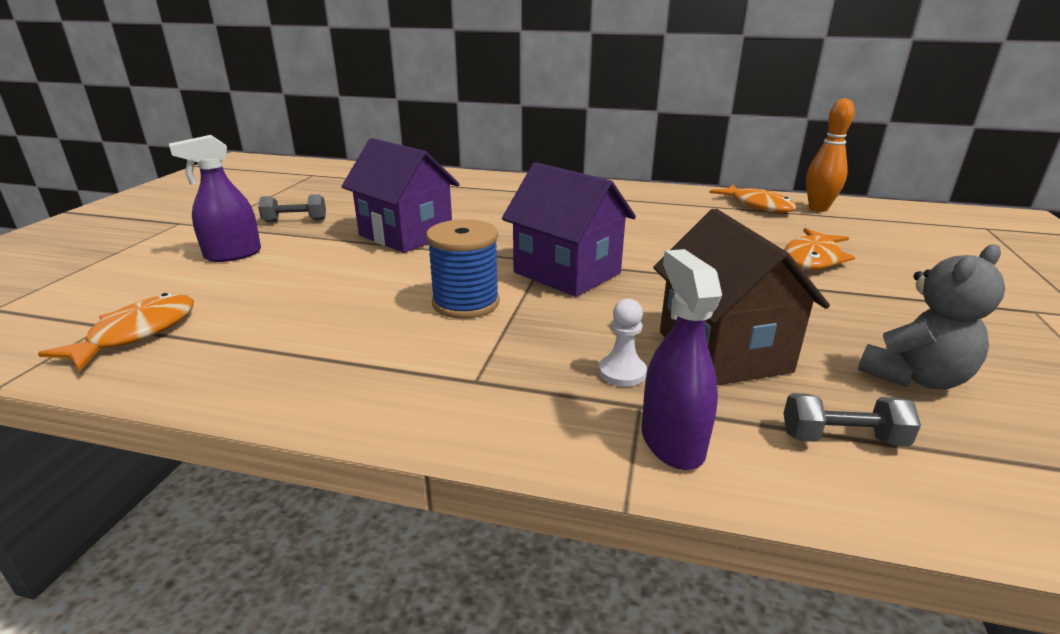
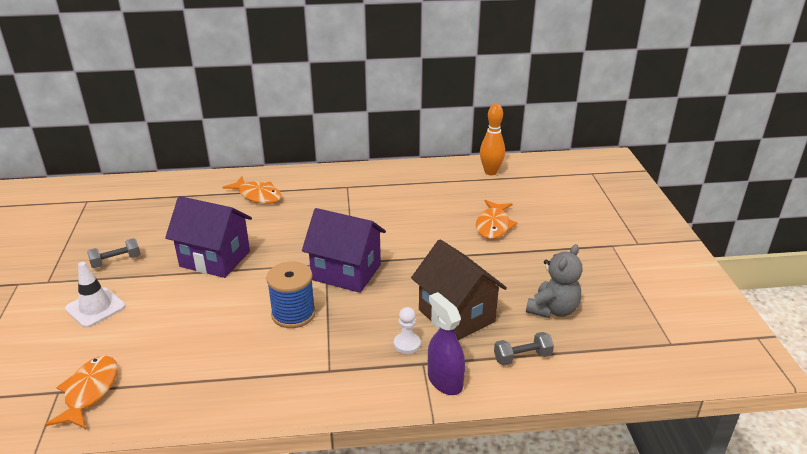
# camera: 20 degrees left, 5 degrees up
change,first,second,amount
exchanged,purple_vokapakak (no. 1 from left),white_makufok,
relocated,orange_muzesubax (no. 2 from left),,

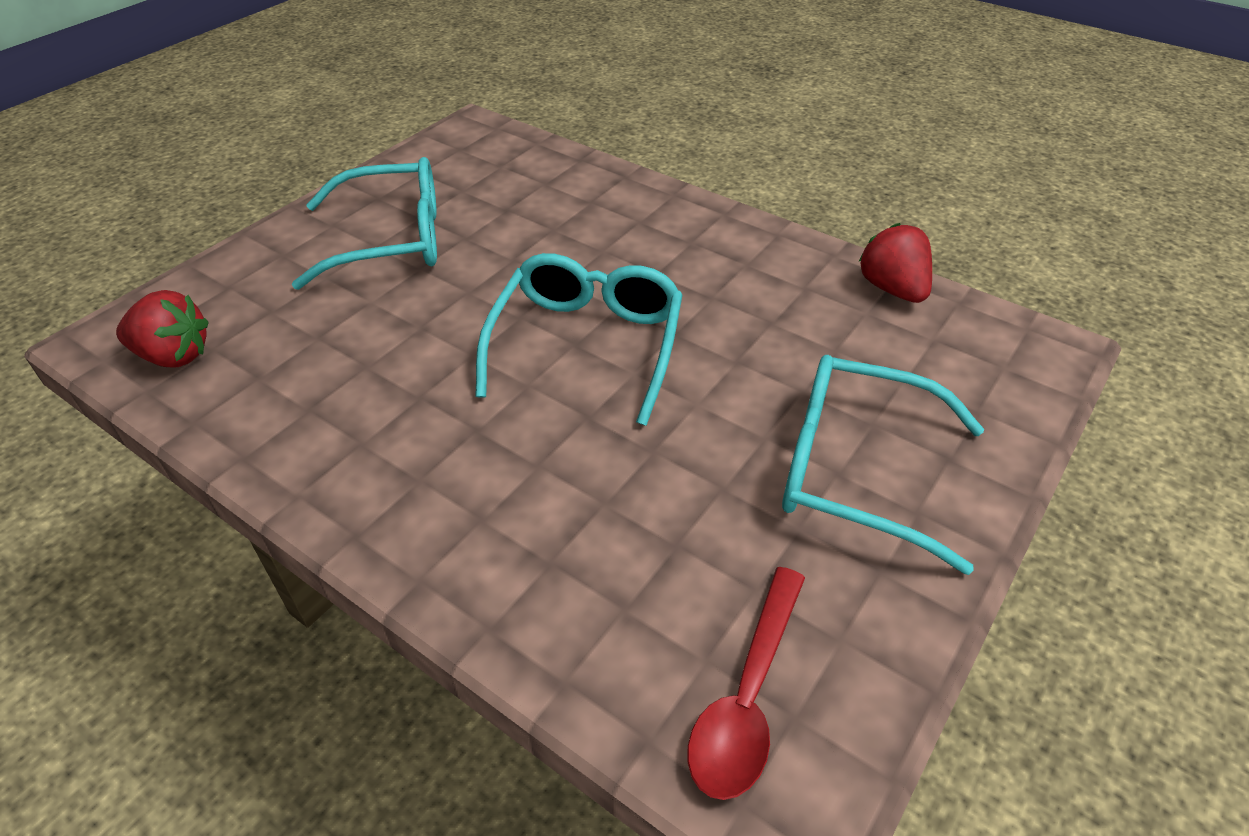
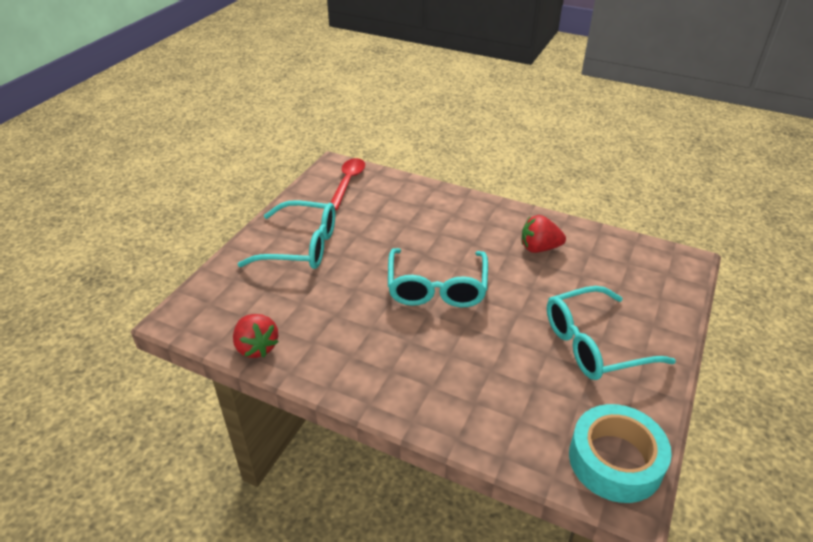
# camera: 170 degrees right, 5 degrees down
change,first,second,amount
relocated,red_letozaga (no. 1 from left in the first image),red_letozaga (no. 2 from left),
appeared,,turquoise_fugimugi,

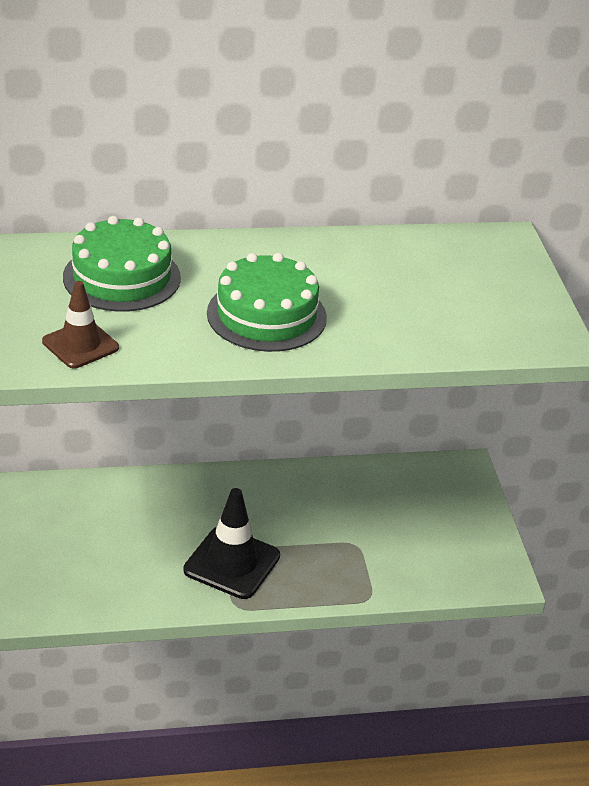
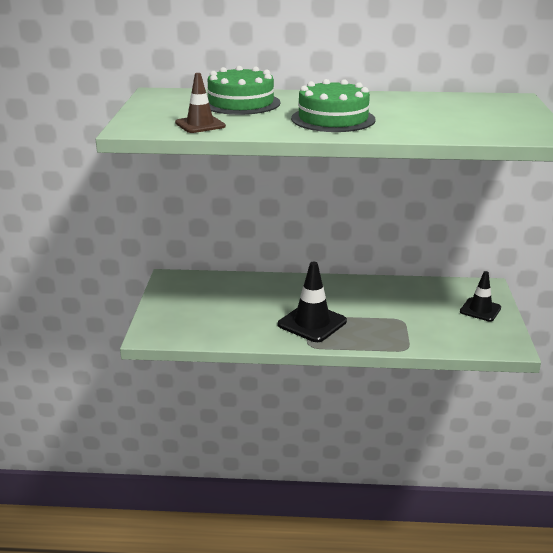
# camera: 15 degrees right, 10 degrees down
change,first,second,amount
appeared,,black_makufok (no. 2 from left),

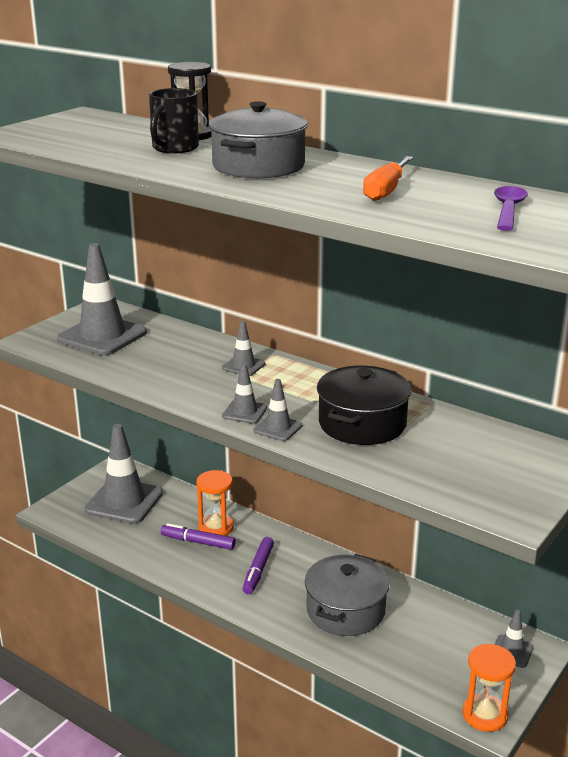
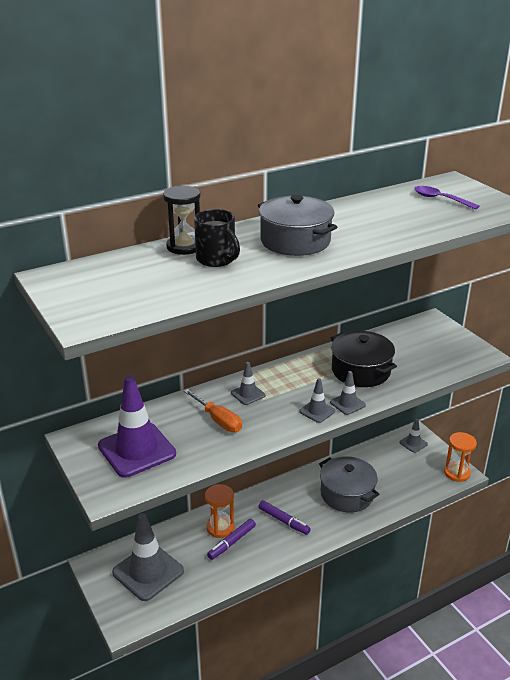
# camera: 65 degrees left, 5 degrees up
change,first,second,amount
colour,grey_makufok (no. 1 from left),purple_makufok,
relocated,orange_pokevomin,,

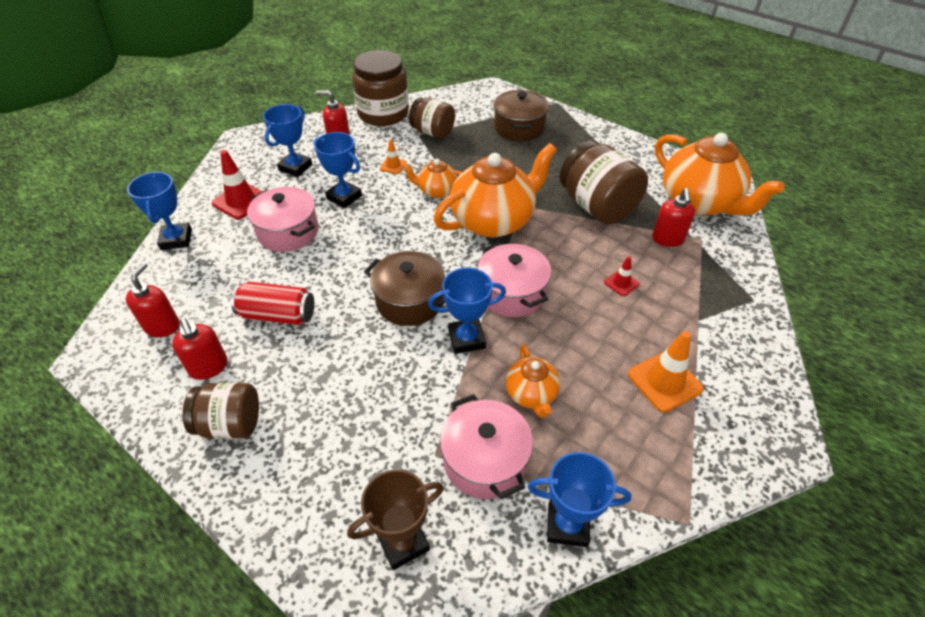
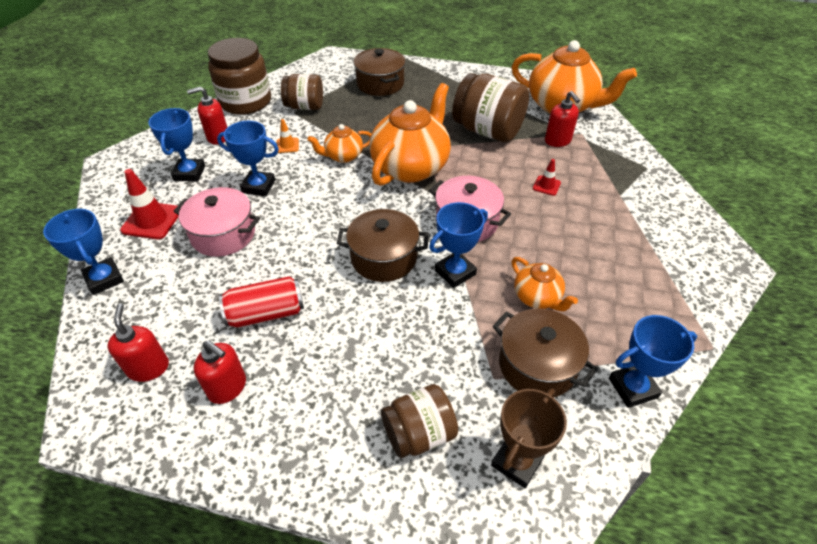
# camera: 25 degrees left, 0 degrees up
change,first,second,amount
relocated,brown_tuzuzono (no. 1 from left in the first image),brown_tuzuzono (no. 3 from left),
colour,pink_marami (no. 2 from left),brown_marami (no. 3 from left),
missing,orange_makufok (no. 2 from left),,

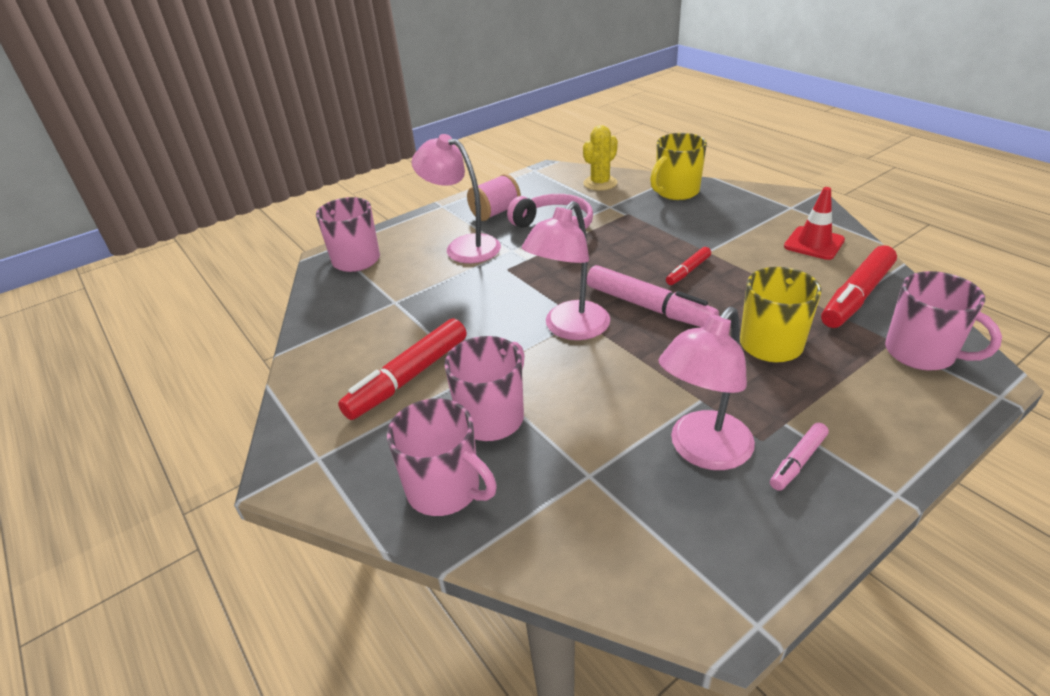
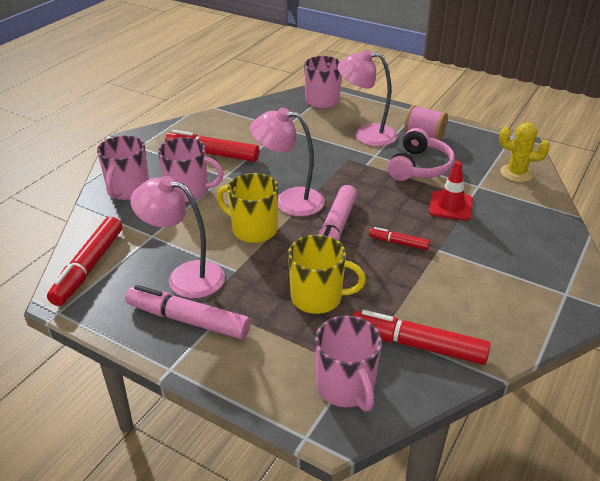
# camera: 65 degrees right, 0 degrees up
change,first,second,amount
spun,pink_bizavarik (no. 1 from left in the first image),pink_bizavarik (no. 3 from left),90 degrees counterclockwise
relocated,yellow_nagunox (no. 1 from left),,
size,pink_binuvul (no. 2 from left in the first image),pink_binuvul (no. 1 from left),x1.90
relocated,red_makufok,,
spun,pink_nagunox (no. 4 from left),,45 degrees counterclockwise
appeared,,red_binuvul (no. 1 from left),

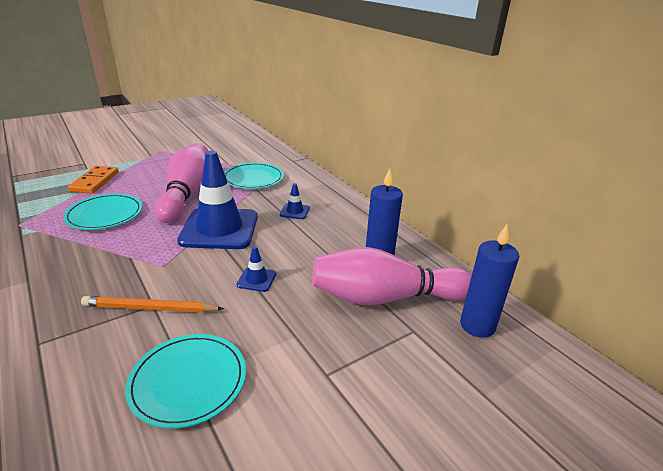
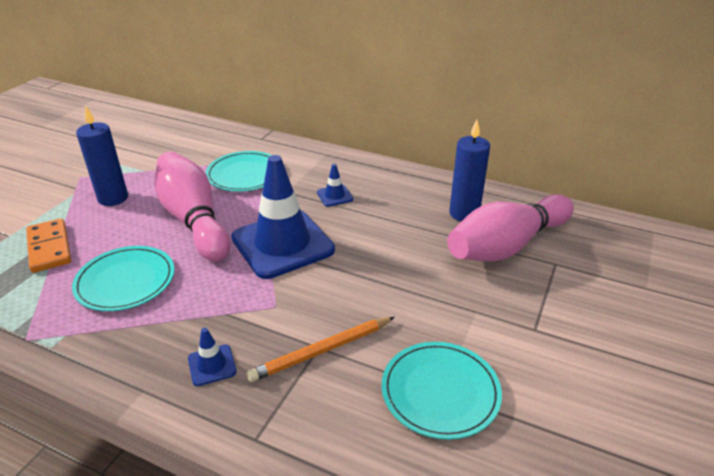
# camera: 30 degrees left, 5 degrees up
change,first,second,amount
relocated,blue_makufok (no. 2 from left in the first image),blue_makufok (no. 1 from left),
relocated,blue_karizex (no. 2 from left in the first image),blue_karizex (no. 1 from left),

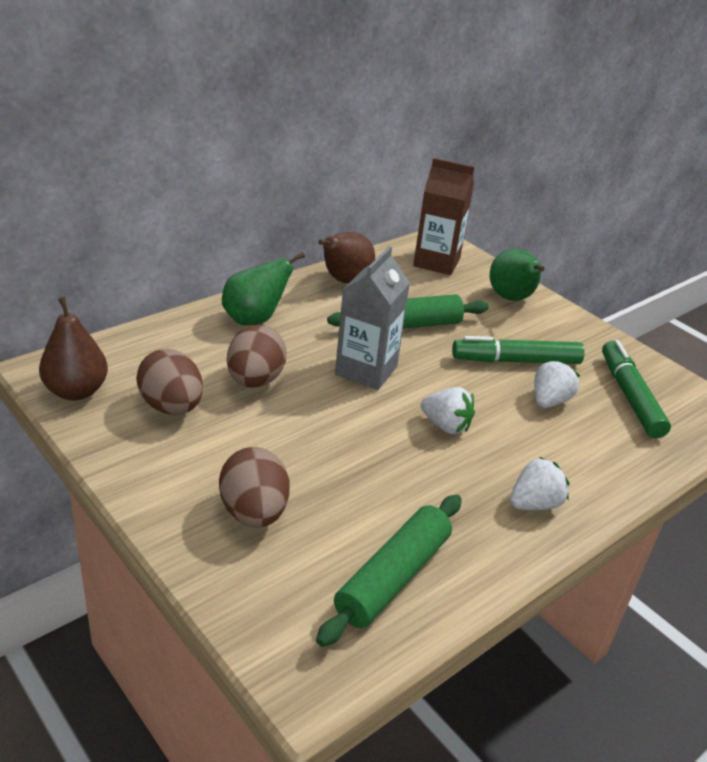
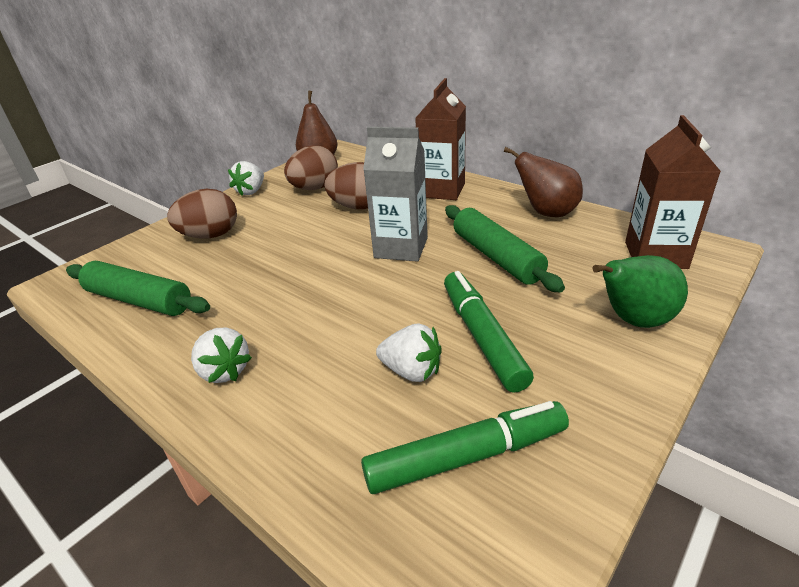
# camera: 85 degrees right, 0 degrees up
change,first,second,amount
exchanged,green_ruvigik (no. 1 from left),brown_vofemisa (no. 1 from left),
relocated,white_letozaga (no. 1 from left in the first image),white_letozaga (no. 2 from left),

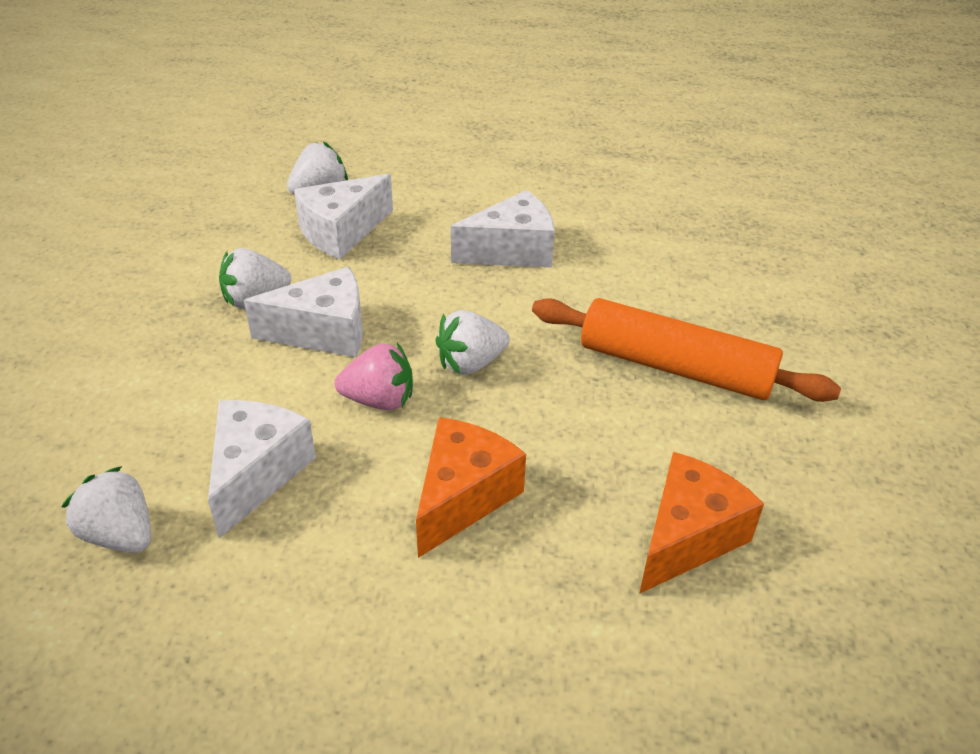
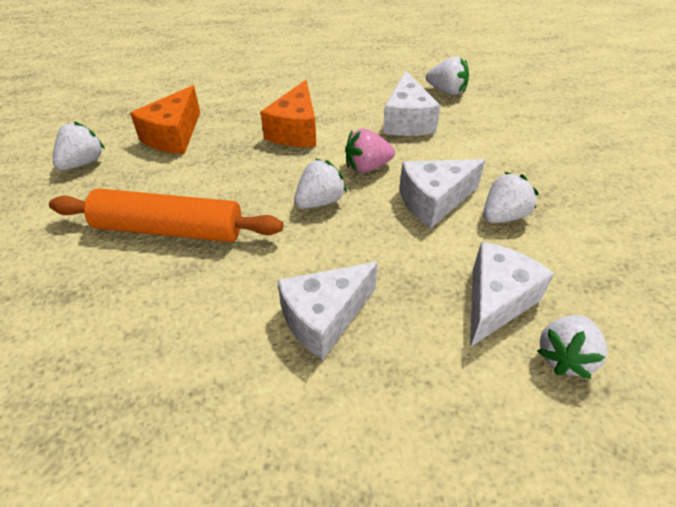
# camera: 165 degrees right, 5 degrees up
change,first,second,amount
appeared,,white_letozaga (no. 1 from left),

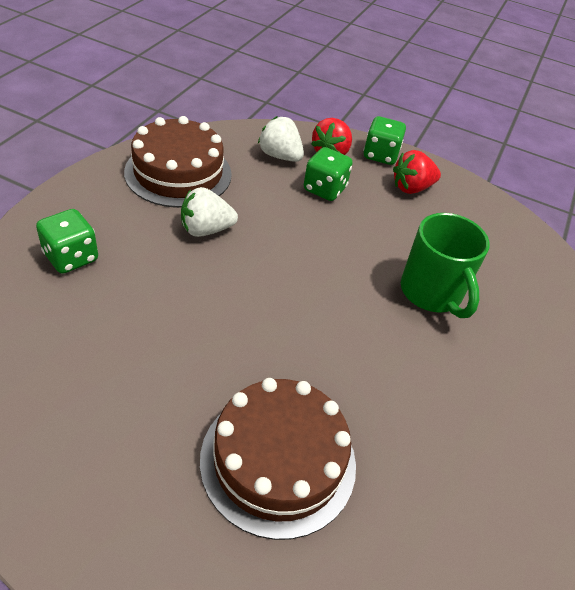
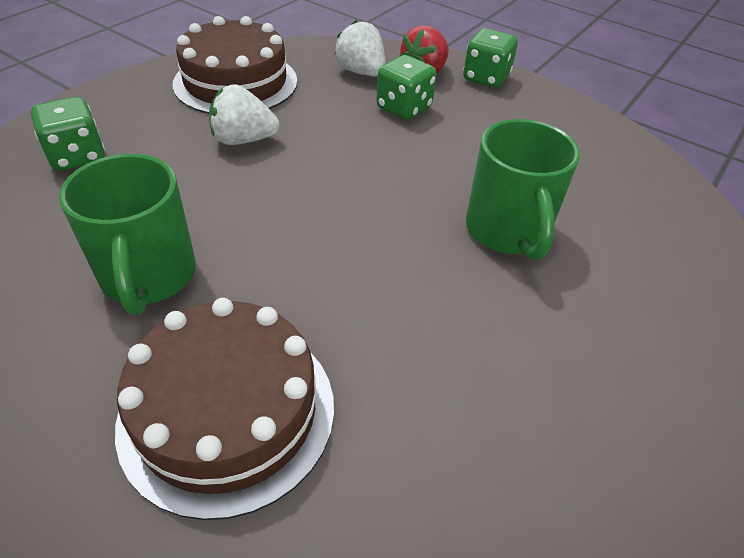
# camera: 15 degrees right, 0 degrees up
change,first,second,amount
missing,red_letozaga (no. 2 from left),,
appeared,,green_nagunox (no. 1 from left),

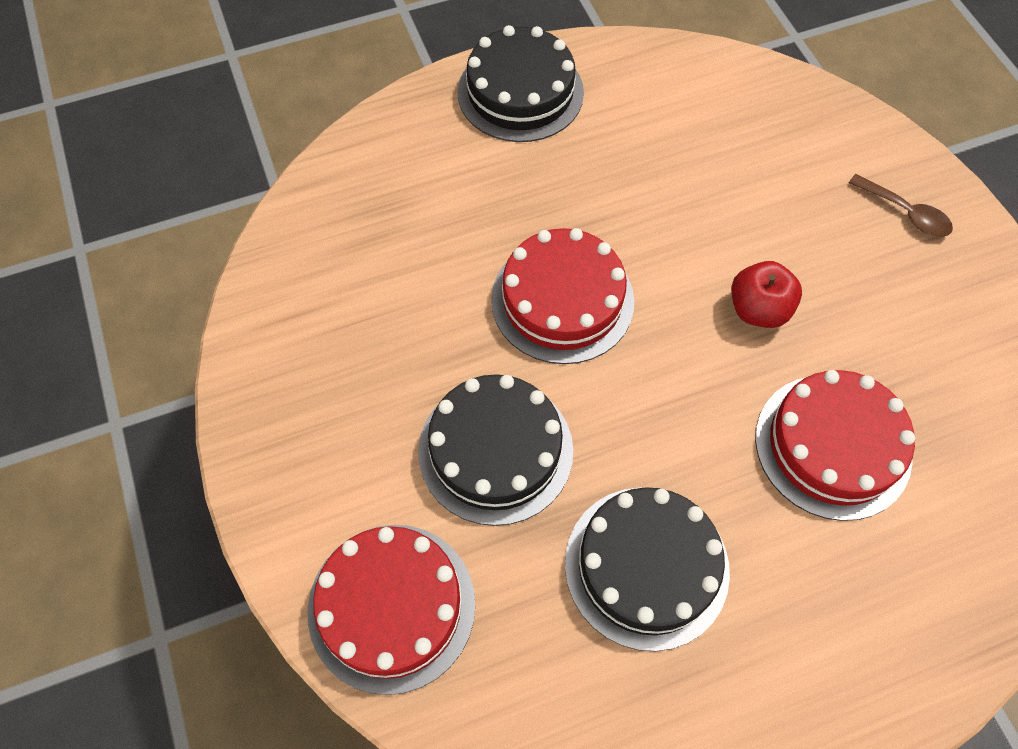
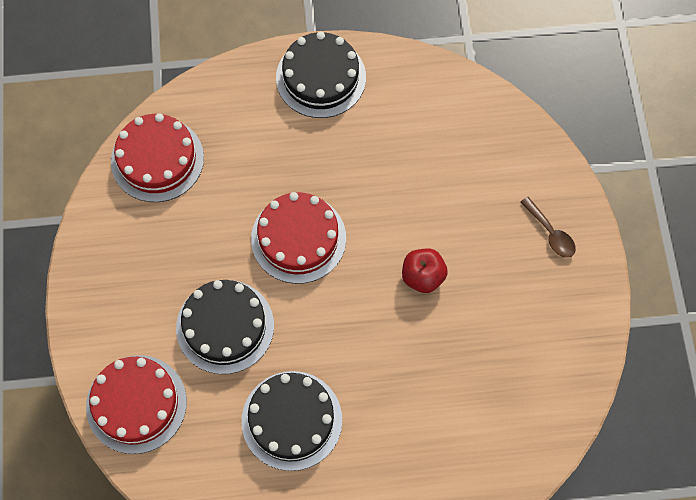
# camera: 15 degrees right, 5 degrees up
change,first,second,amount
relocated,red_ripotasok (no. 3 from left in the first image),red_ripotasok (no. 2 from left),

